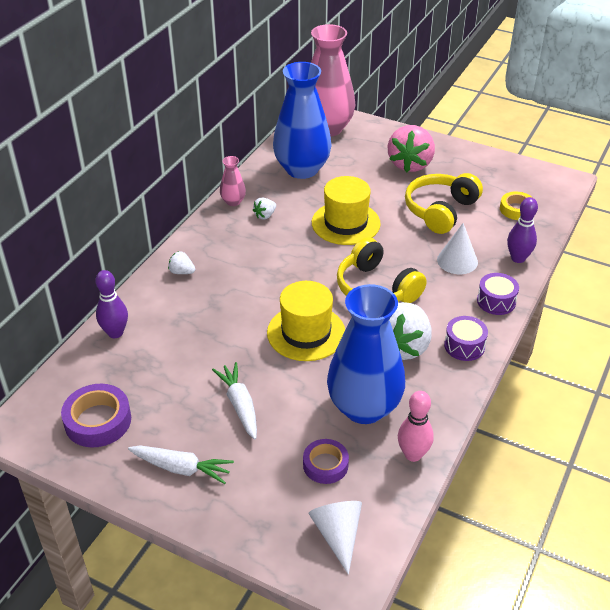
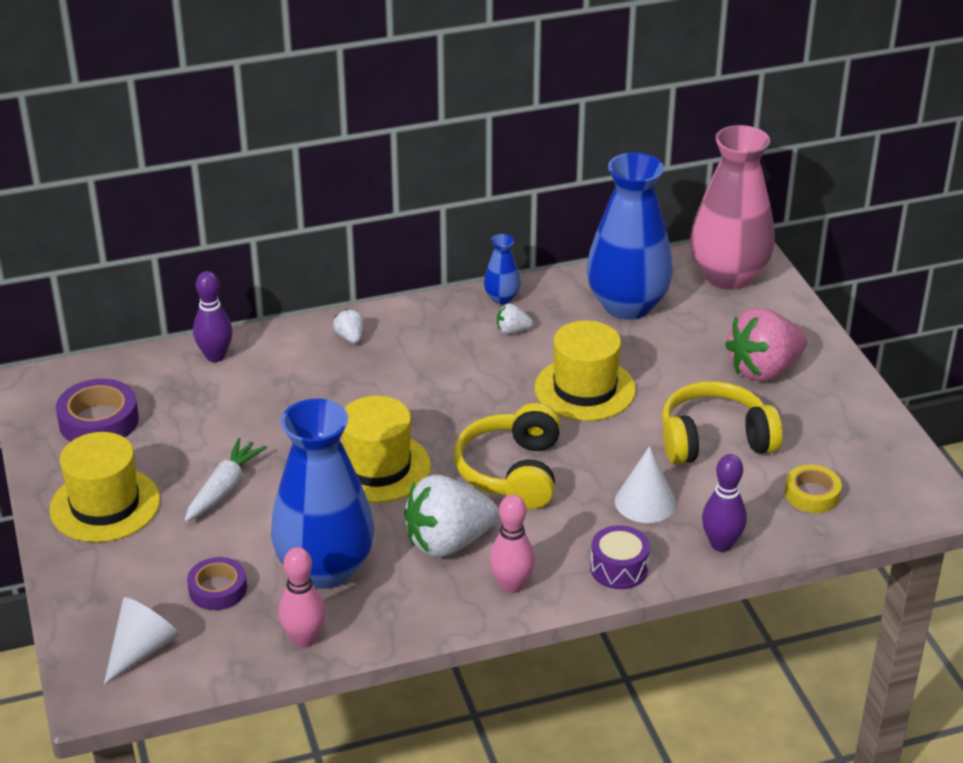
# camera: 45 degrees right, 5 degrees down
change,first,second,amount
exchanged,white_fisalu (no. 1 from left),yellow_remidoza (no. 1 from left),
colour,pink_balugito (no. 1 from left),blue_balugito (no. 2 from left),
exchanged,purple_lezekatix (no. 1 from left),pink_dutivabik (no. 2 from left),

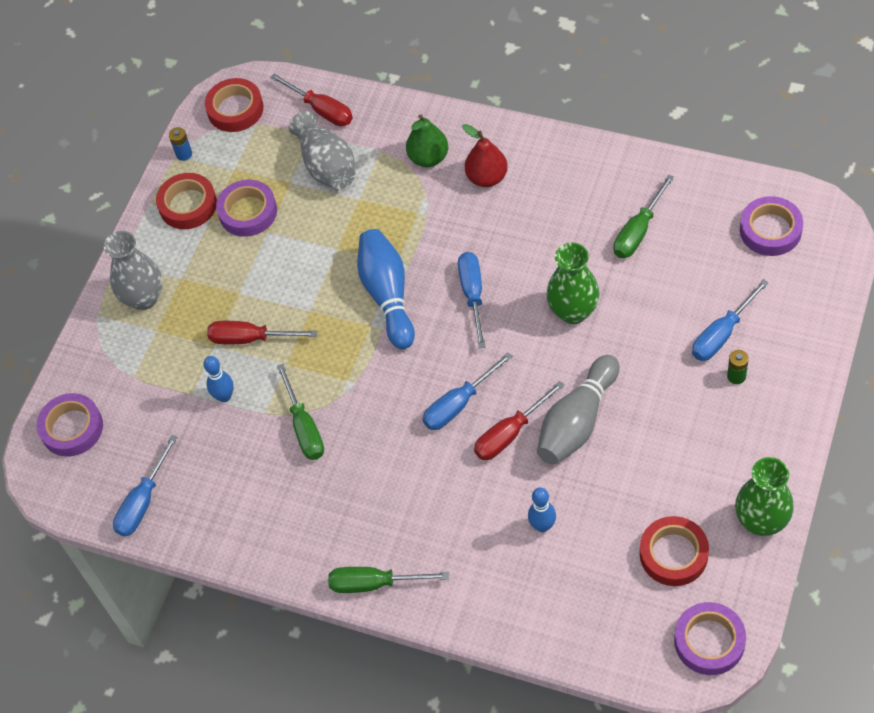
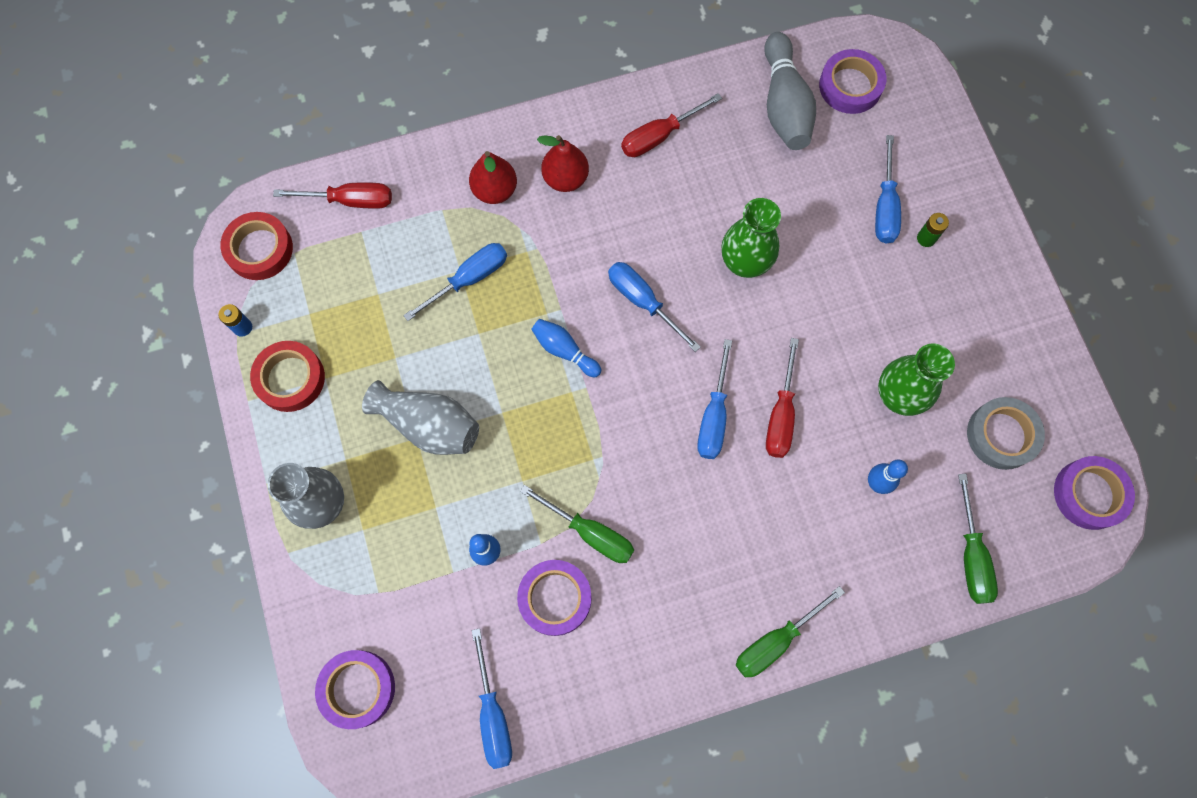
# camera: 45 degrees left, 15 degrees up
change,first,second,amount
relocated,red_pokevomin (no. 1 from left in the first image),red_pokevomin (no. 2 from left),
relocated,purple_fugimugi (no. 2 from left),,
relocated,grey_balugito (no. 2 from left),,
size,blue_dutivabik (no. 2 from left),,x0.56
colour,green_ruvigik,red_ruvigik (no. 1 from left),
relocated,grey_dutivabik,,
relocated,green_pokevomin (no. 3 from left),,
colour,red_fugimugi (no. 3 from left),grey_fugimugi,
relocated,green_balugito (no. 2 from left),,
appeared,,blue_pokevomin (no. 1 from left),

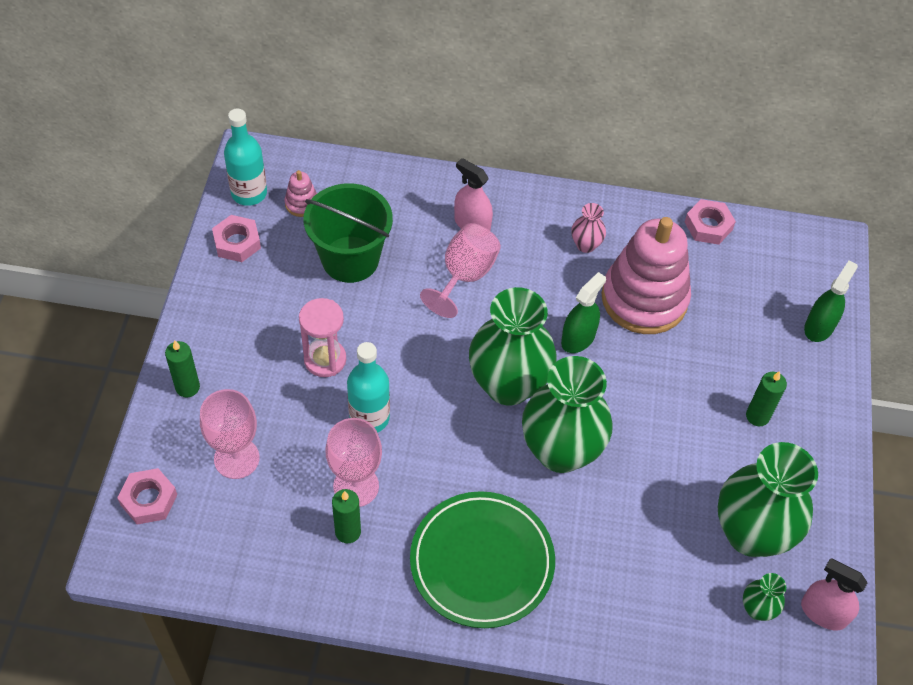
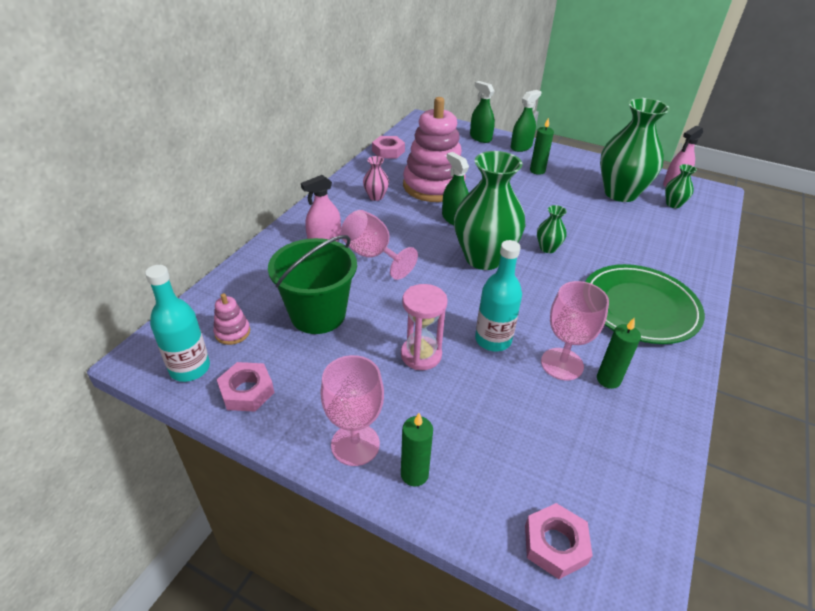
# camera: 70 degrees left, 15 degrees down
change,first,second,amount
relocated,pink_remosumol (no. 1 from left),,
size,green_balugito (no. 2 from left),,x0.44
appeared,,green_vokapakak (no. 3 from left),

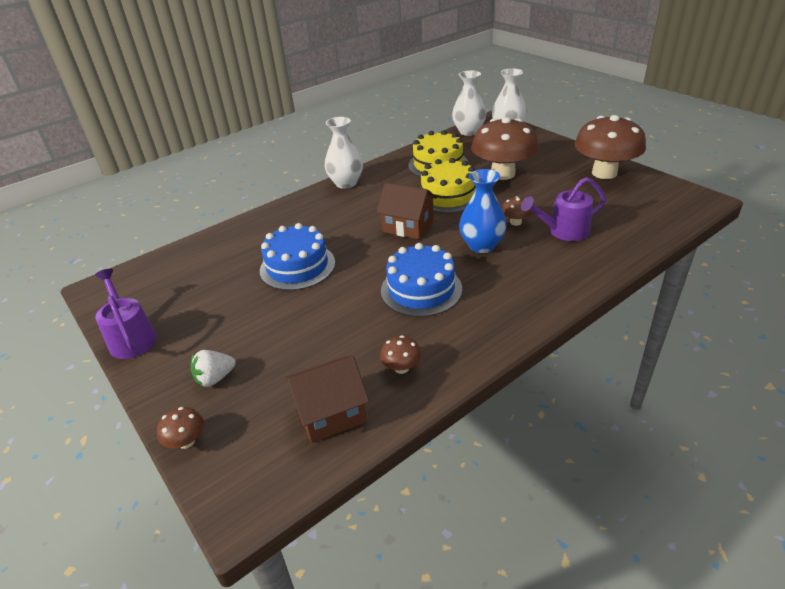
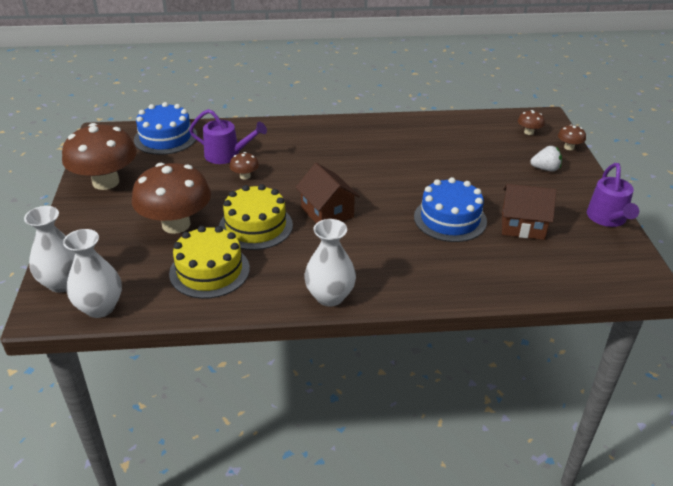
# camera: 150 degrees left, 0 degrees up
change,first,second,amount
relocated,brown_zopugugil (no. 1 from left in the first image),brown_zopugugil (no. 2 from left),
relocated,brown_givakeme (no. 2 from left in the first image),brown_givakeme (no. 4 from left),
relocated,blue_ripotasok (no. 2 from left in the first image),blue_ripotasok (no. 1 from left),
missing,blue_balugito,,

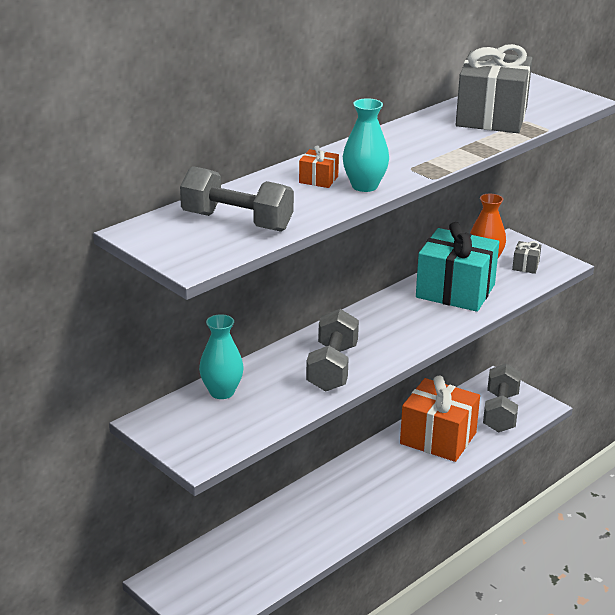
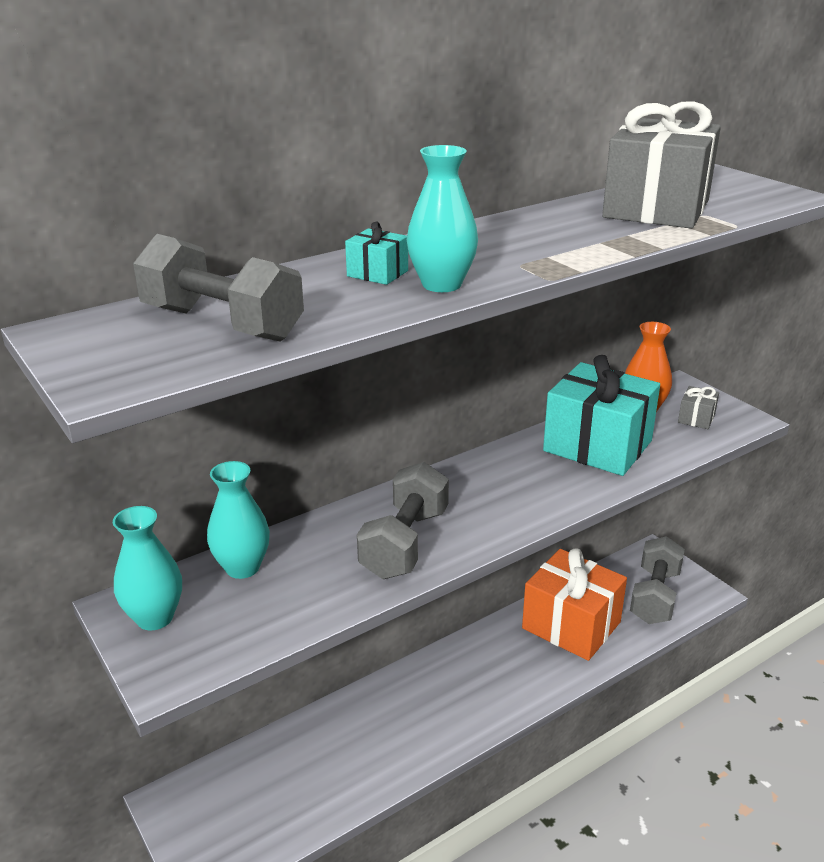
# camera: 10 degrees right, 0 degrees up
change,first,second,amount
colour,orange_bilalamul (no. 1 from left),turquoise_bilalamul (no. 1 from left),
appeared,,turquoise_balugito (no. 1 from left),

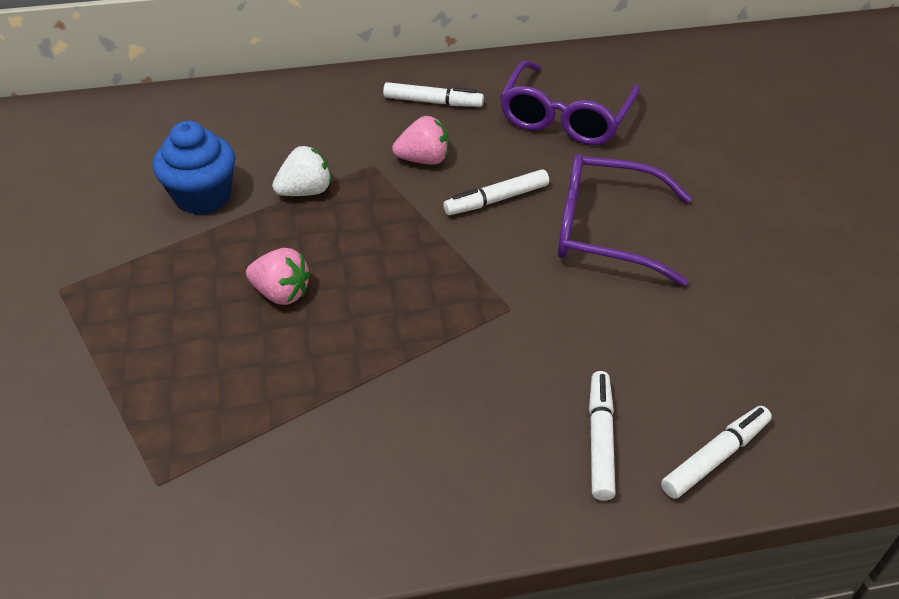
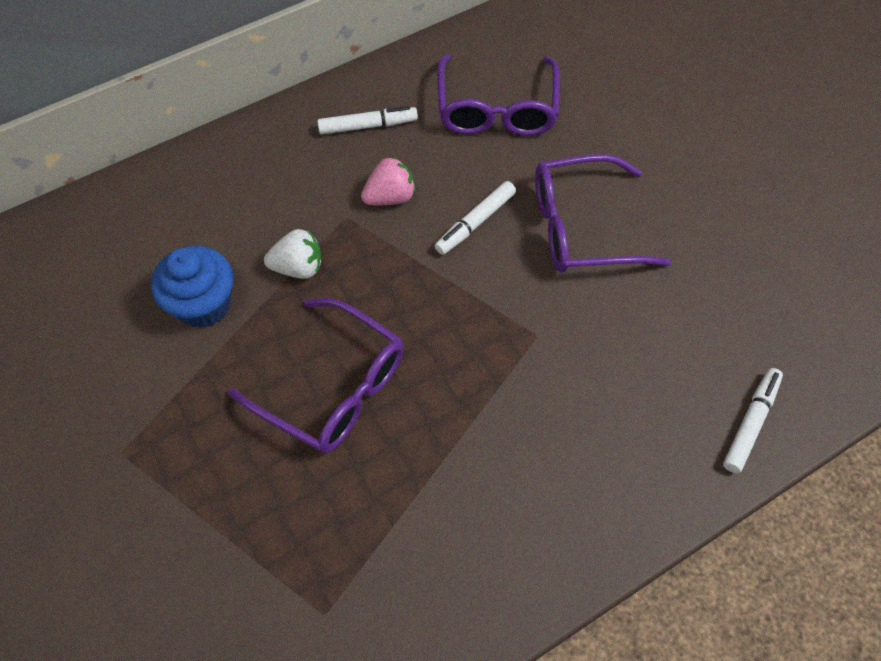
# camera: 20 degrees left, 15 degrees up
change,first,second,amount
exchanged,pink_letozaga (no. 1 from left),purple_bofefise (no. 1 from left),
spun,white_letozaga,,45 degrees clockwise
missing,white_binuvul (no. 3 from left),,

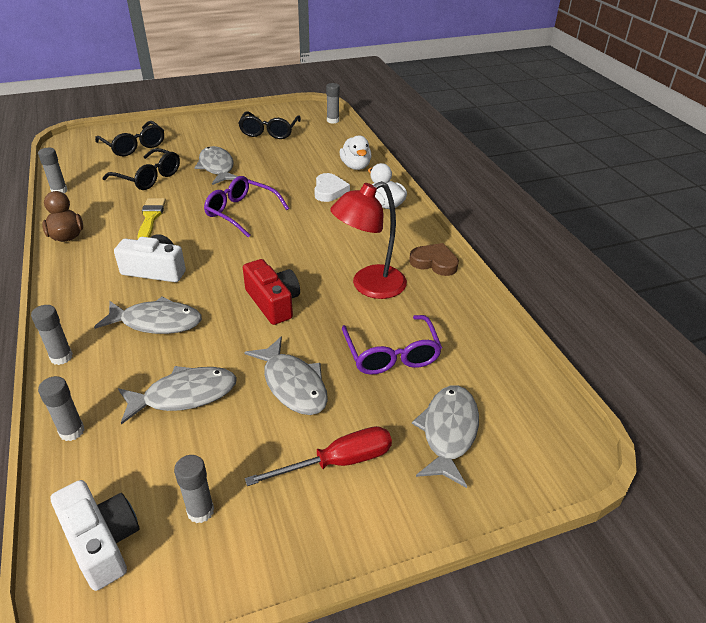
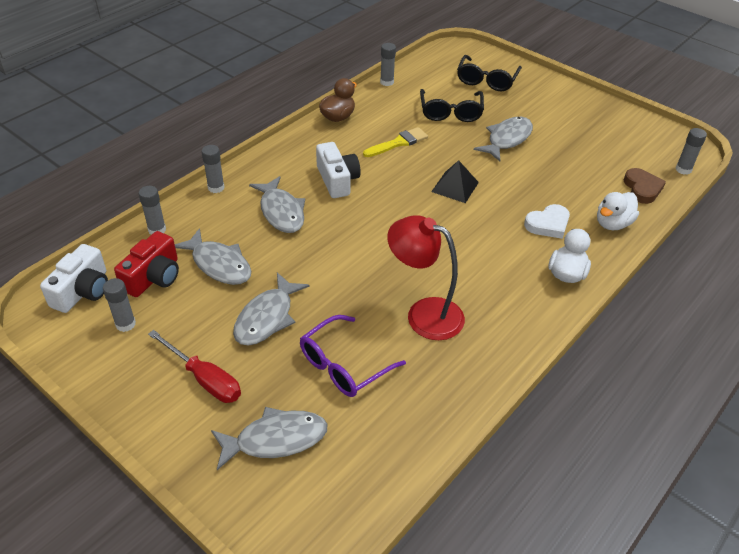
# camera: 60 degrees right, 5 degrees up
change,first,second,amount
exchanged,purple_bofefise (no. 1 from left),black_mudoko,
missing,black_bofefise (no. 3 from left),,
relocated,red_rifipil,,
relocated,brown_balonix,,

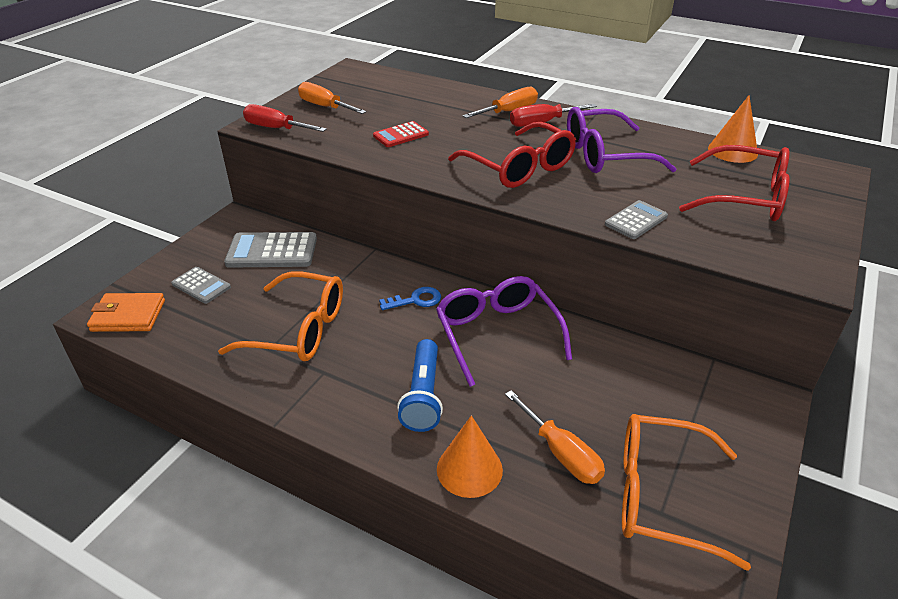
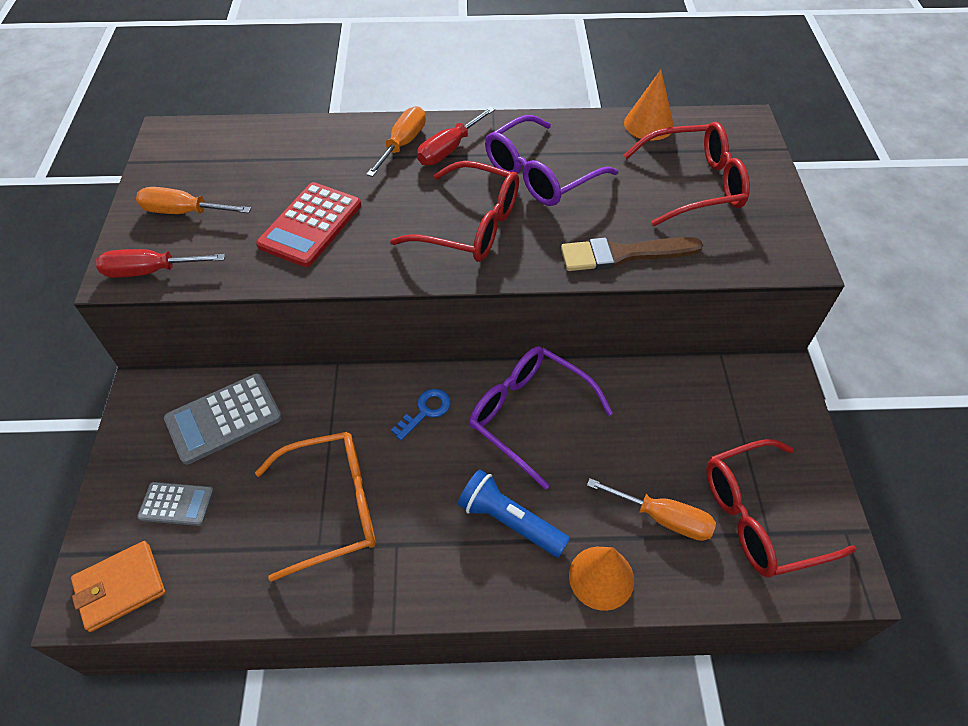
# camera: 30 degrees left, 15 degrees up
change,first,second,amount
size,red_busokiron,,x1.68
spun,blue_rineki,,150 degrees clockwise
exchanged,grey_busokiron (no. 3 from left),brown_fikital,
colour,orange_bofefise (no. 2 from left),red_bofefise (no. 3 from left),

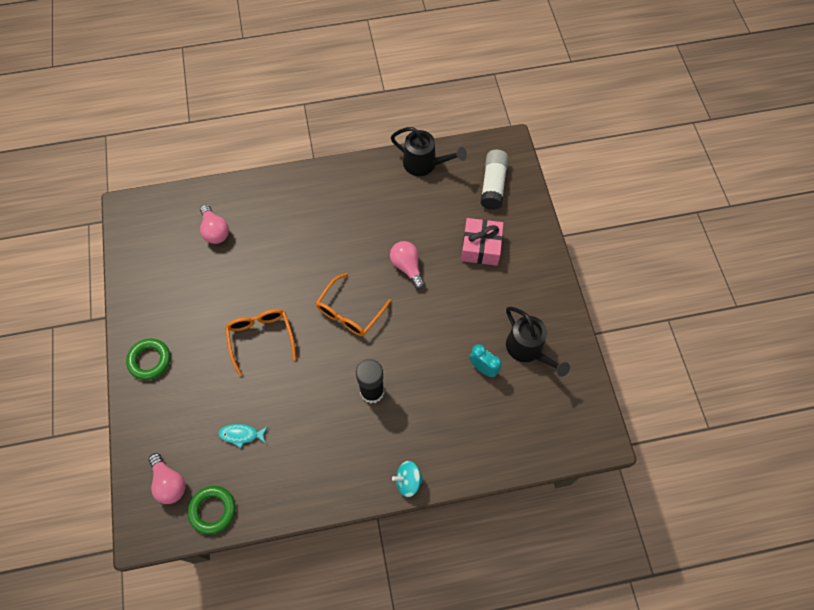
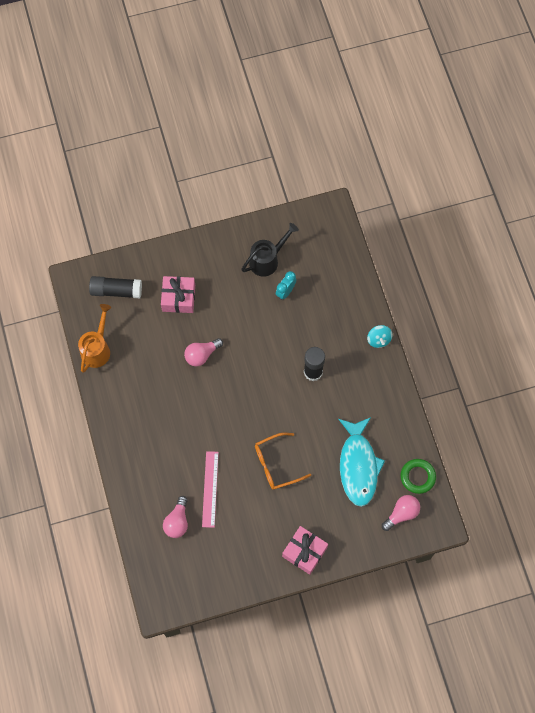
# camera: 95 degrees left, 5 degrees up
change,first,second,amount
exchanged,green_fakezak (no. 1 from left),pink_bilalamul (no. 2 from left),
spun,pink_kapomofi (no. 2 from left in the first image),pink_kapomofi (no. 1 from left),135 degrees clockwise
size,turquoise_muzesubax,,x2.41
missing,orange_bofefise (no. 2 from left),,
colour,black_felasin (no. 1 from left),orange_felasin,
colour,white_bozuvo,black_bozuvo (no. 1 from left),
appeared,,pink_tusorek,

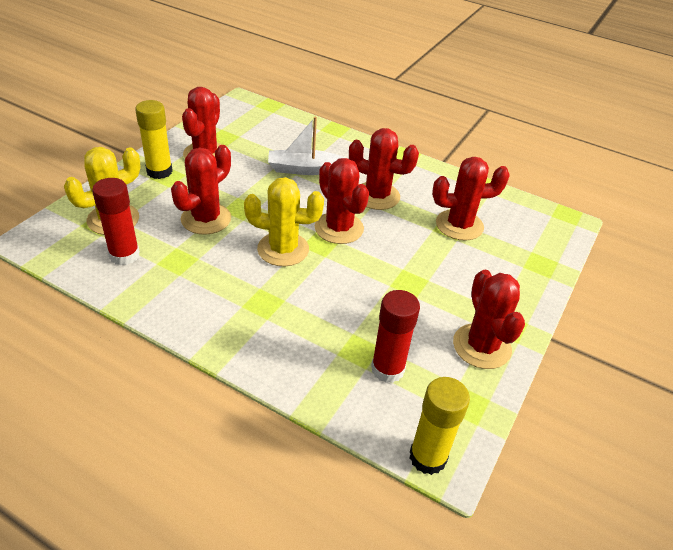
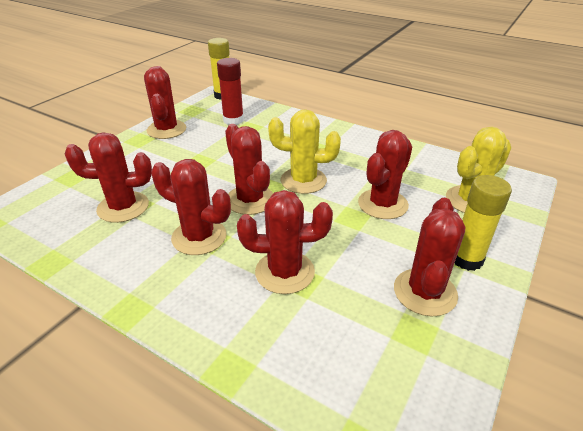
# camera: 175 degrees left, 5 degrees down
change,first,second,amount
missing,red_bozuvo (no. 1 from left),,
exchanged,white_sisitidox,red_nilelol (no. 5 from left),

